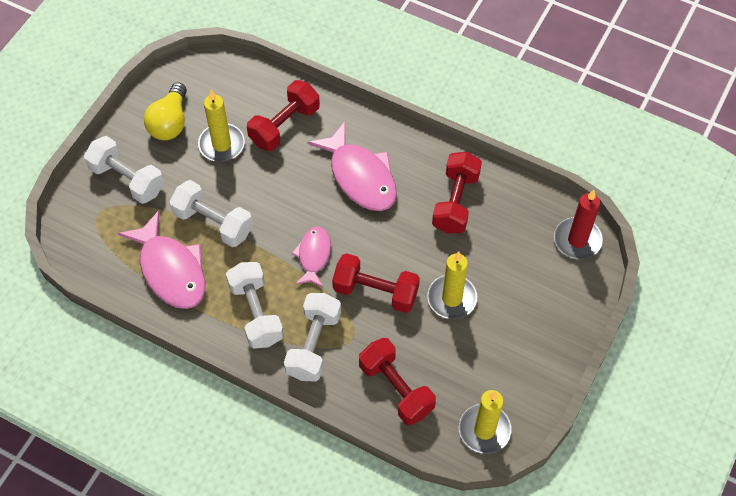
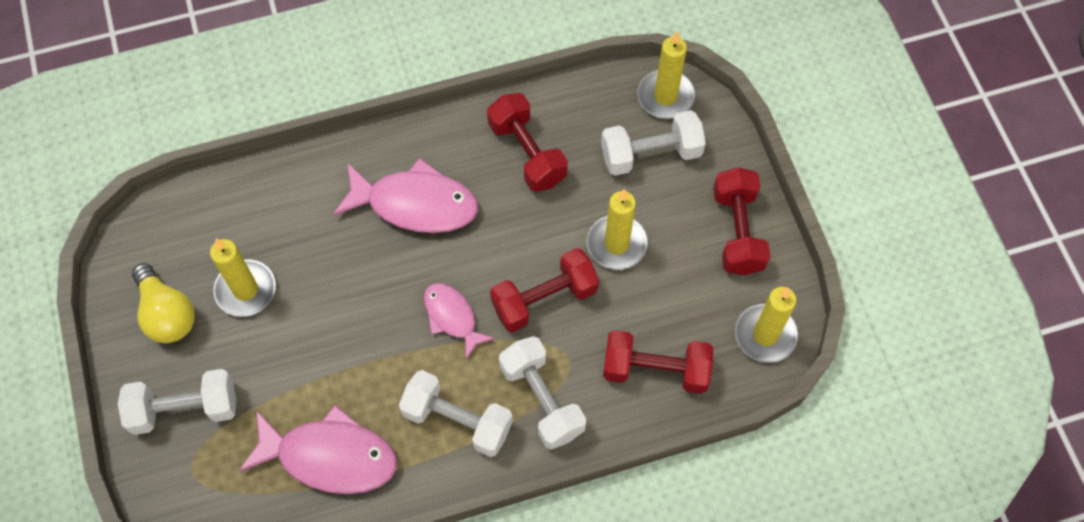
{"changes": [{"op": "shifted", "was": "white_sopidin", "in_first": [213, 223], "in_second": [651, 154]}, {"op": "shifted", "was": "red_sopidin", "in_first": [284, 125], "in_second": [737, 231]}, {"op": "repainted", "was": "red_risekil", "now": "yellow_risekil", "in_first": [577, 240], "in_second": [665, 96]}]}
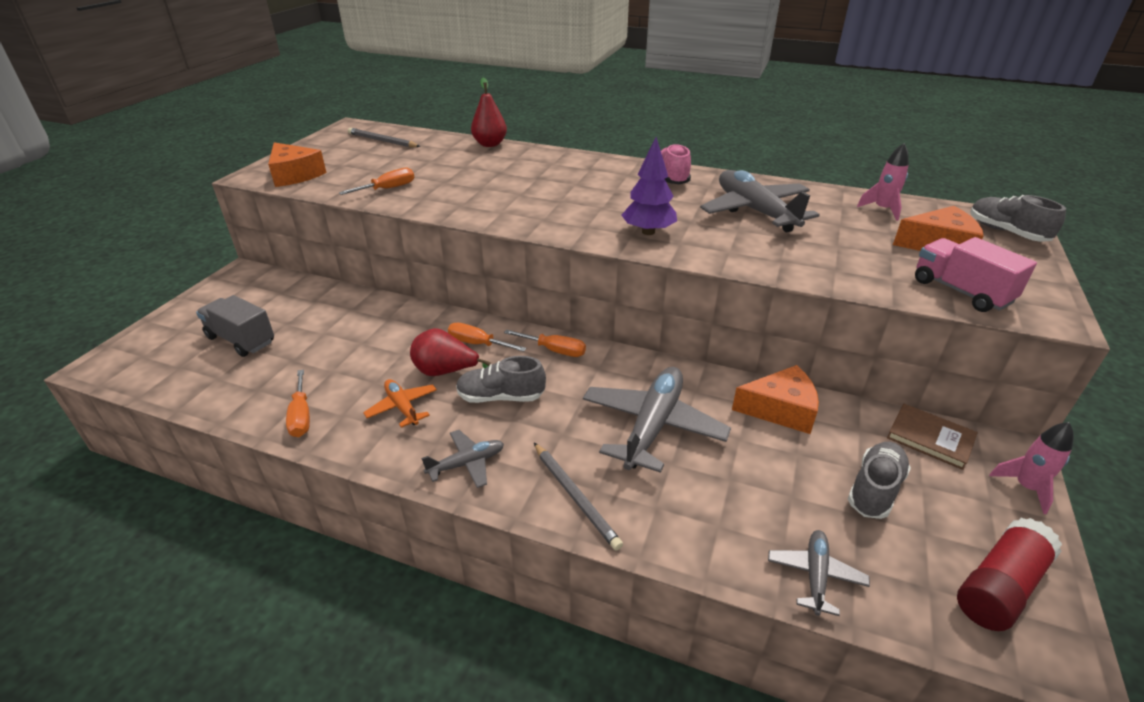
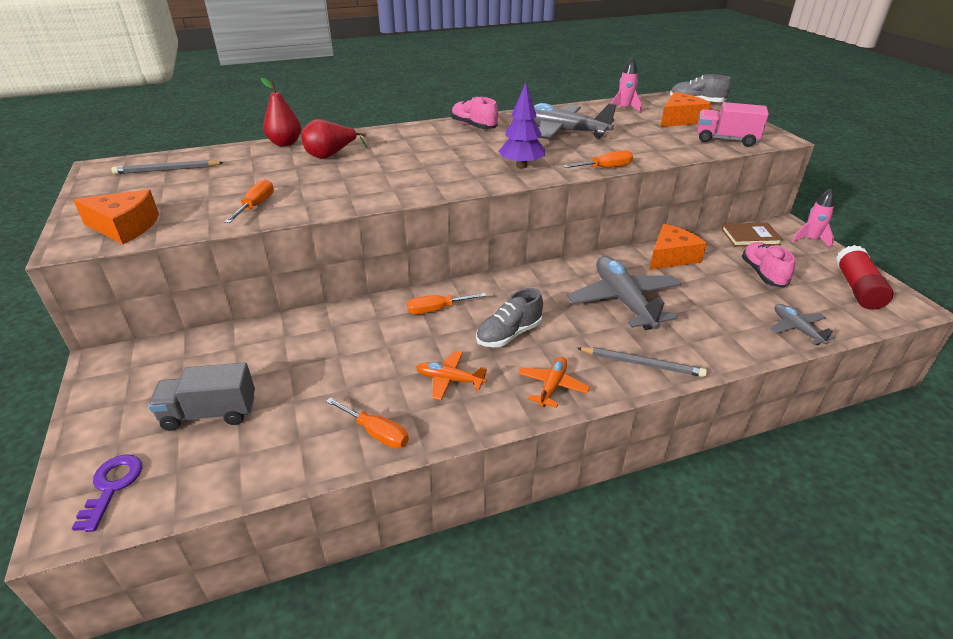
{"changes": [{"op": "new", "now": "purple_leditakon", "in_second": [112, 486]}, {"op": "shifted", "was": "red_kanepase", "in_first": [446, 372], "in_second": [330, 155]}, {"op": "shifted", "was": "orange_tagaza", "in_first": [554, 350], "in_second": [605, 168]}, {"op": "repainted", "was": "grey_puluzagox", "now": "orange_puluzagox", "in_first": [467, 464], "in_second": [552, 386]}, {"op": "repainted", "was": "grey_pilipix", "now": "pink_pilipix", "in_first": [874, 489], "in_second": [763, 274]}]}
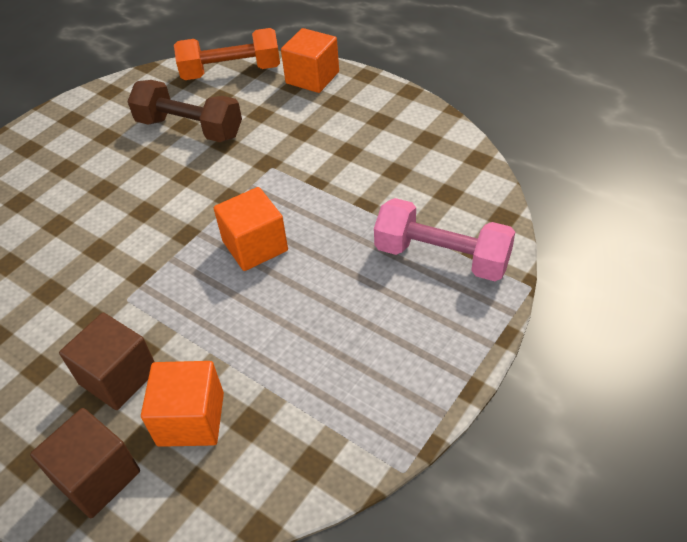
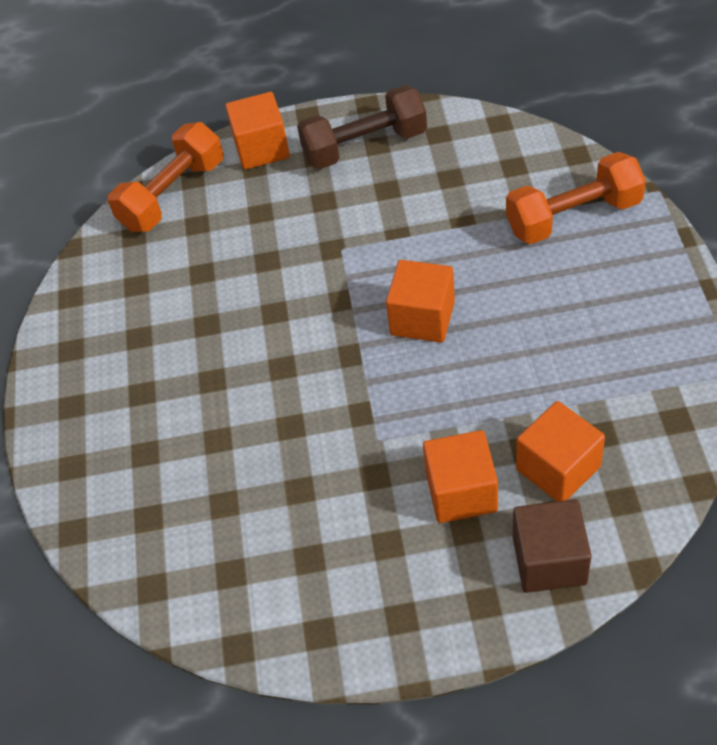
{"changes": [{"op": "shifted", "was": "brown_sopidin", "in_first": [189, 128], "in_second": [365, 146]}, {"op": "repainted", "was": "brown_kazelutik", "now": "orange_kazelutik", "in_first": [118, 377], "in_second": [461, 492]}, {"op": "repainted", "was": "pink_sopidin", "now": "orange_sopidin", "in_first": [442, 257], "in_second": [573, 216]}]}
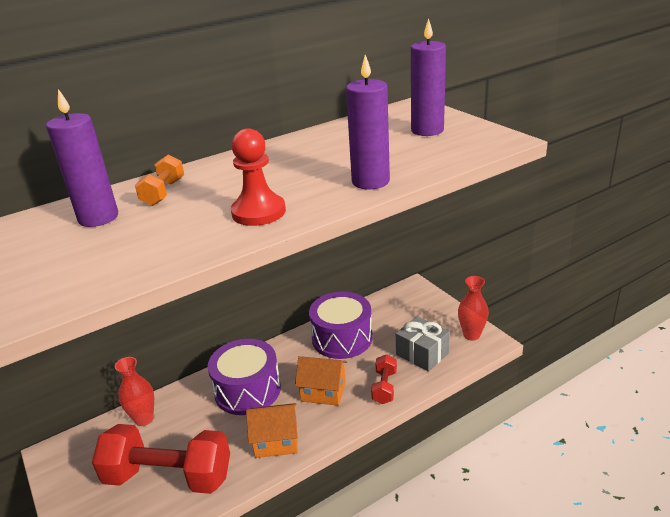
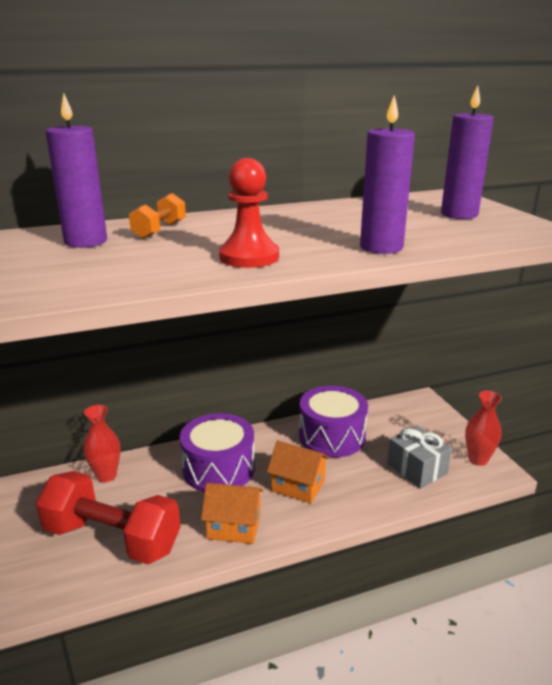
{"changes": [{"op": "gone", "was": "red_sopidin", "in_first": [384, 387]}]}
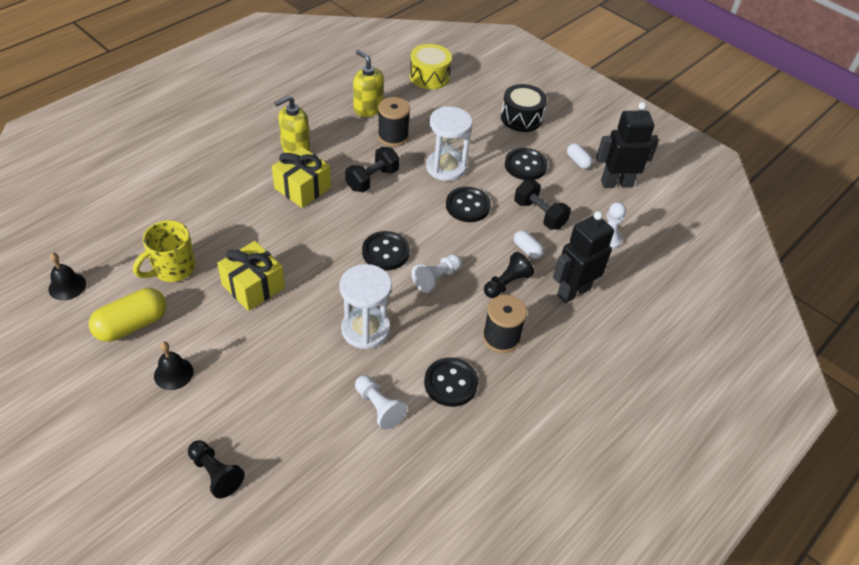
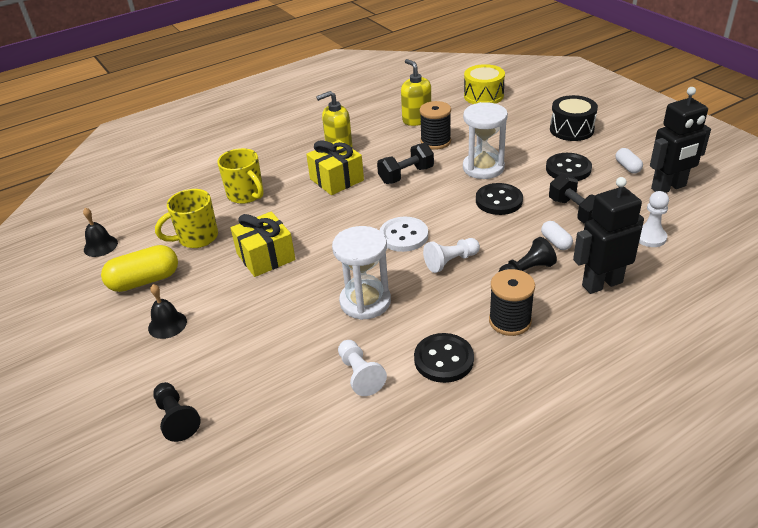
{"changes": [{"op": "new", "now": "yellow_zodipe", "in_second": [246, 195]}, {"op": "repainted", "was": "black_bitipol", "now": "white_bitipol", "in_first": [385, 252], "in_second": [403, 236]}, {"op": "rotated", "was": "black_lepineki", "in_first": [616, 183], "in_second": [668, 187], "clockwise": 150}]}
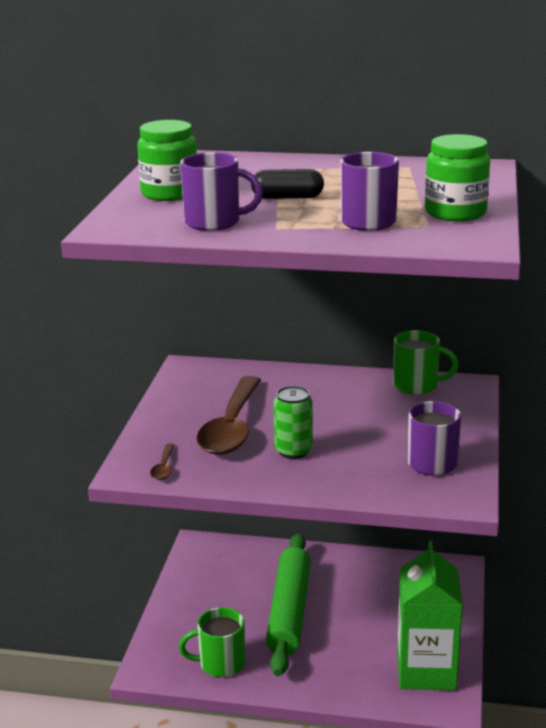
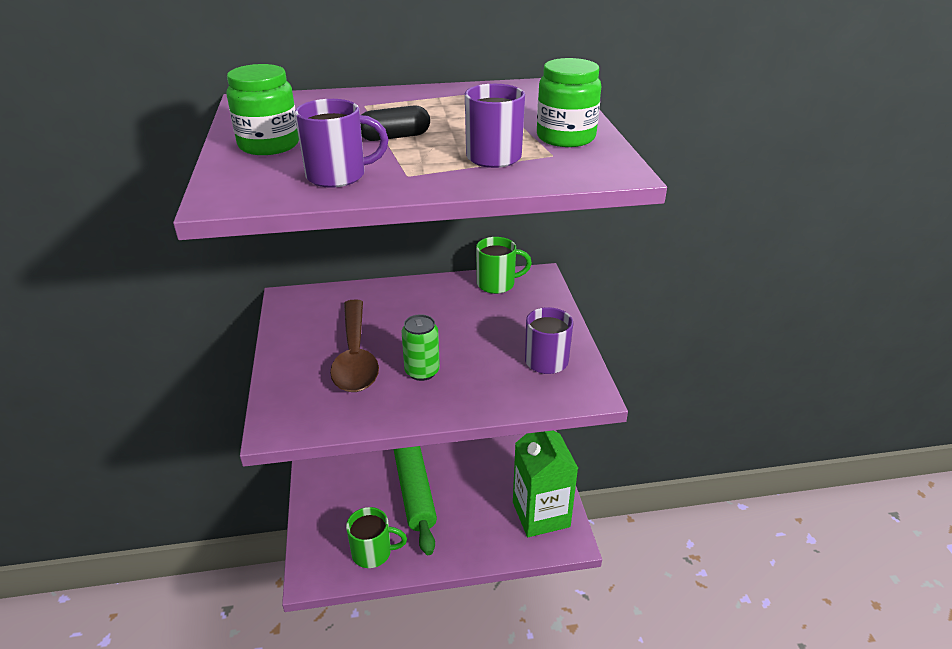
{"changes": [{"op": "gone", "was": "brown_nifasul", "in_first": [164, 467]}, {"op": "rotated", "was": "green_zodipe", "in_first": [220, 663], "in_second": [373, 552], "clockwise": -150}]}
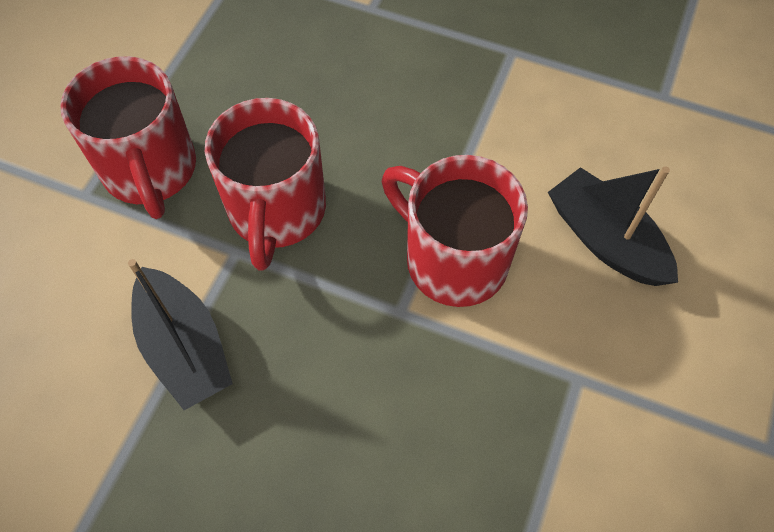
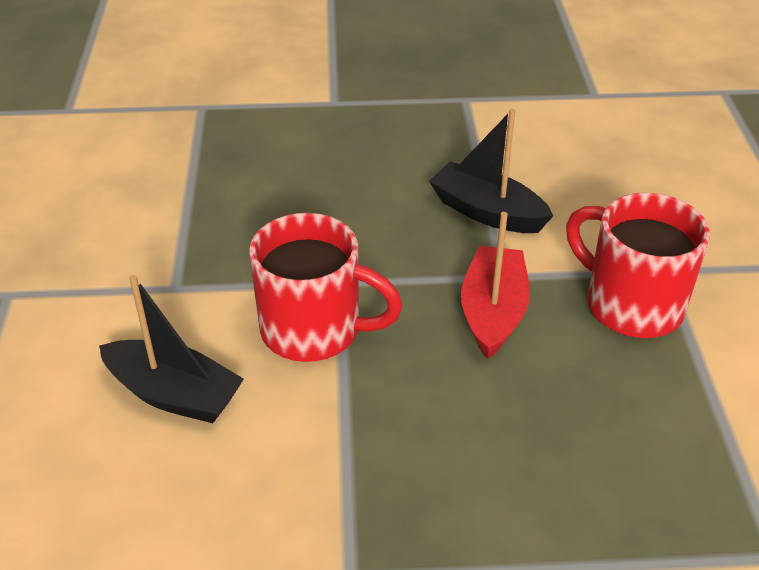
{"changes": [{"op": "swapped", "was": "red_zodipe", "now": "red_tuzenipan", "in_first": [276, 212], "in_second": [493, 312]}]}
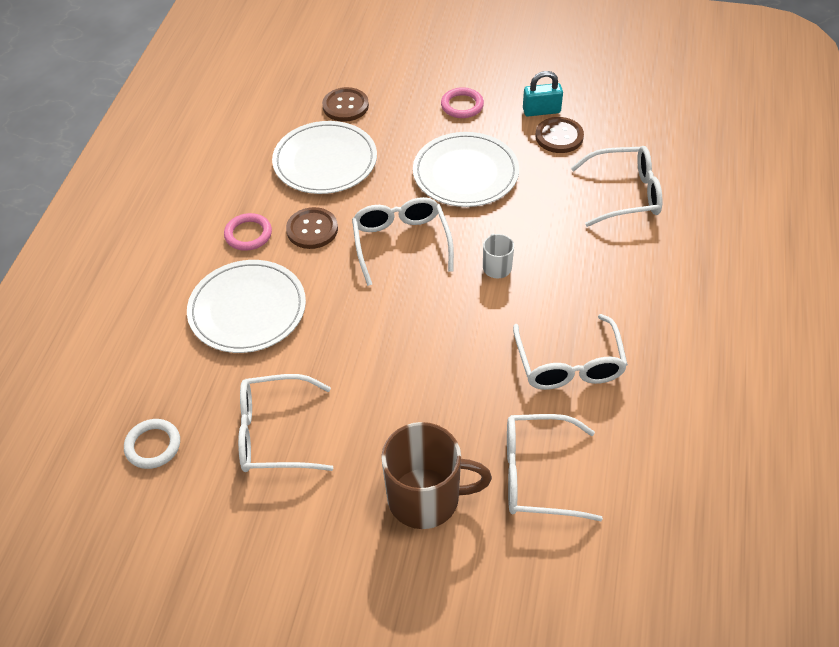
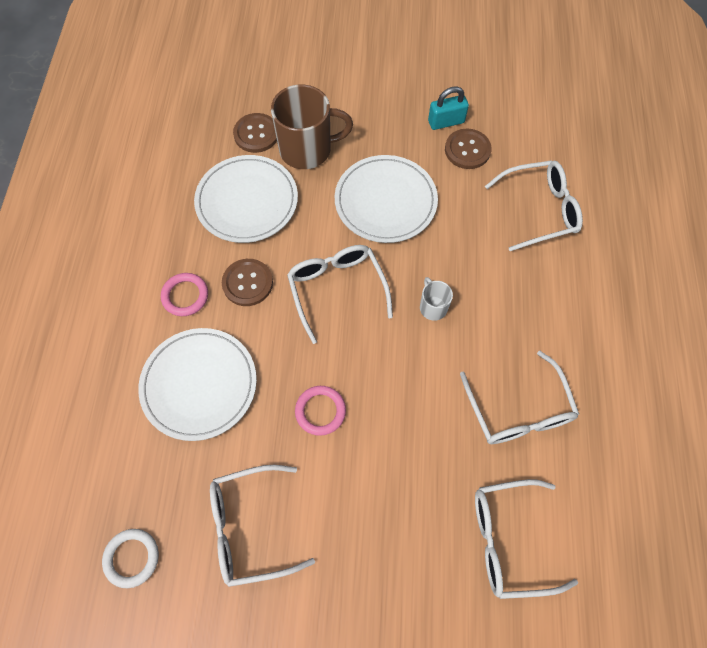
{"changes": [{"op": "shifted", "was": "brown_zodipe", "in_first": [426, 498], "in_second": [307, 149]}, {"op": "shifted", "was": "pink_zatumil", "in_first": [462, 105], "in_second": [320, 411]}]}
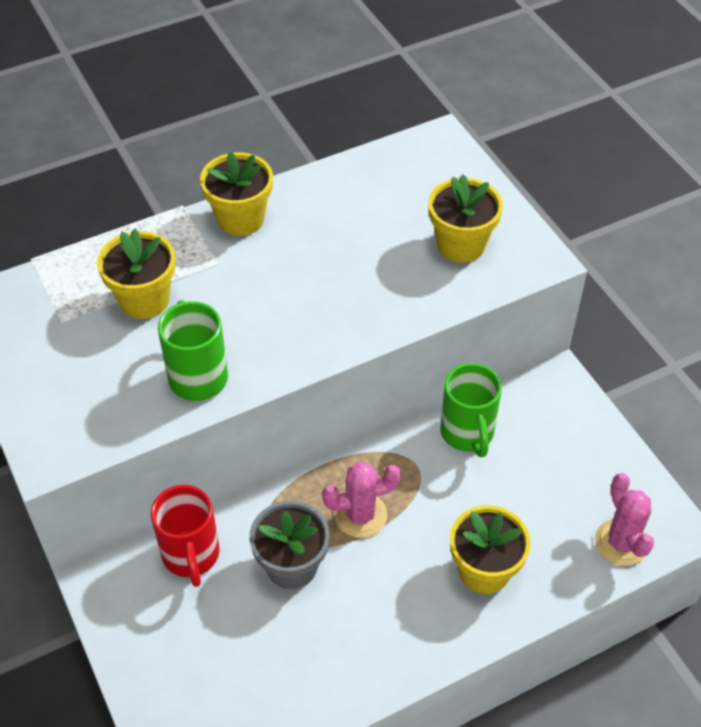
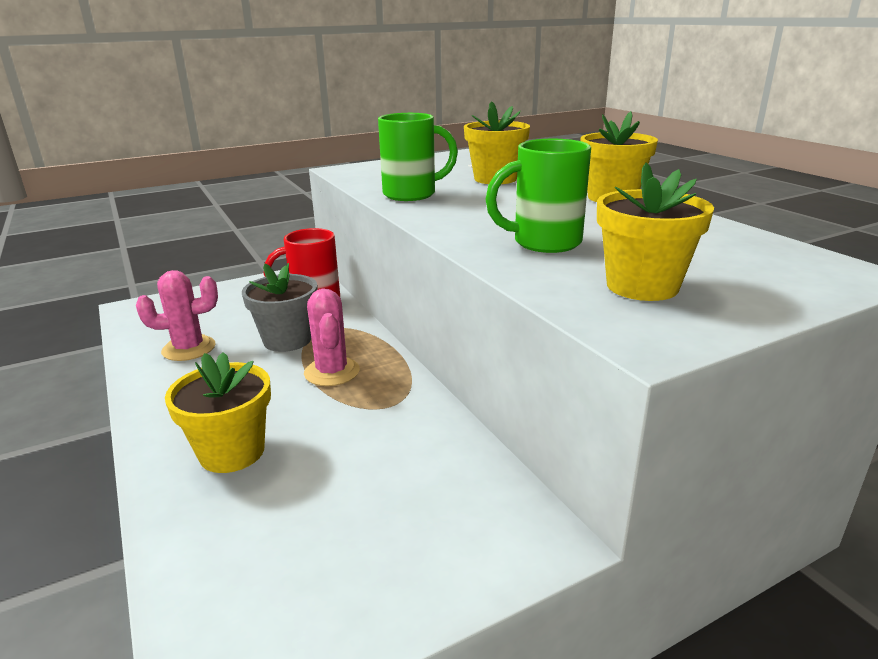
{"changes": [{"op": "shifted", "was": "green_zodipe", "in_first": [467, 434], "in_second": [543, 243]}, {"op": "shifted", "was": "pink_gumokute", "in_first": [621, 543], "in_second": [189, 348]}]}
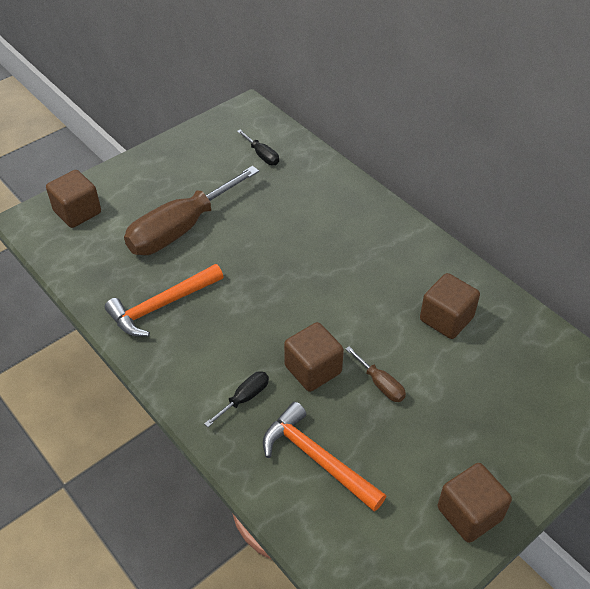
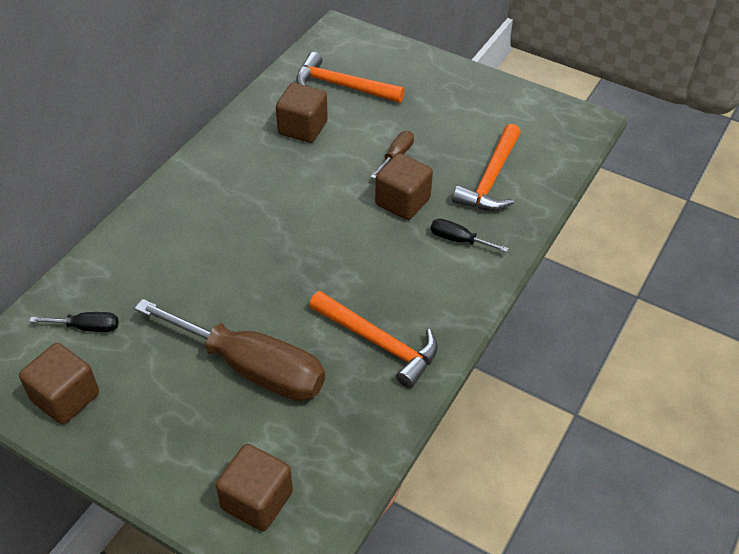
{"changes": [{"op": "new", "now": "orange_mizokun", "in_second": [342, 86]}, {"op": "shifted", "was": "brown_kazelutik", "in_first": [469, 513], "in_second": [66, 397]}, {"op": "rotated", "was": "black_tagaza", "in_first": [262, 155], "in_second": [87, 327], "clockwise": 60}]}
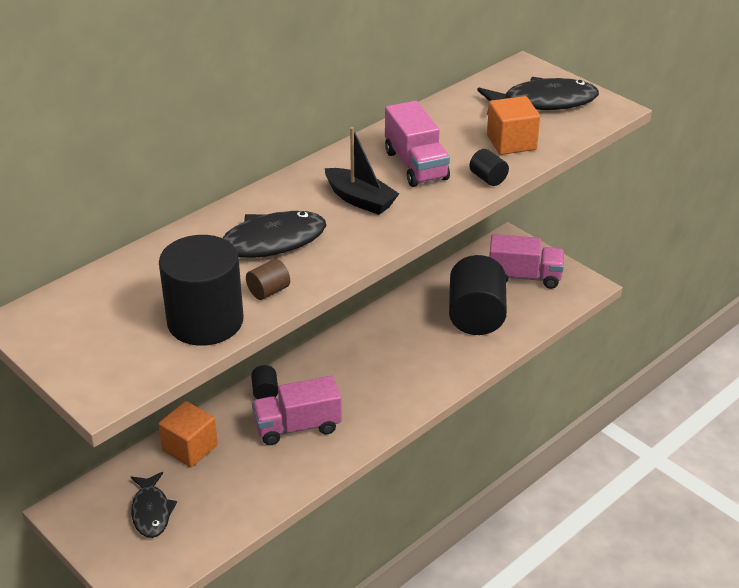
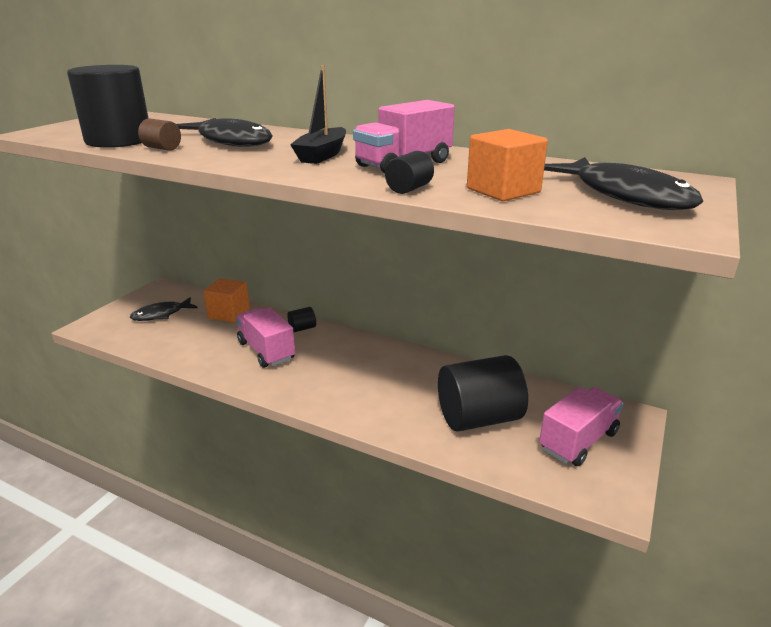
{"changes": [{"op": "rotated", "was": "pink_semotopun", "in_first": [524, 277], "in_second": [578, 441], "clockwise": -120}]}
